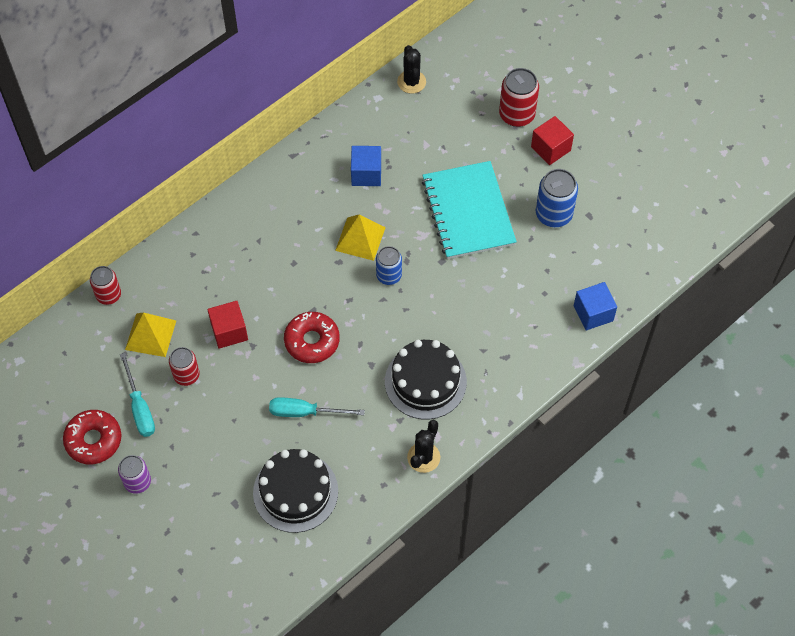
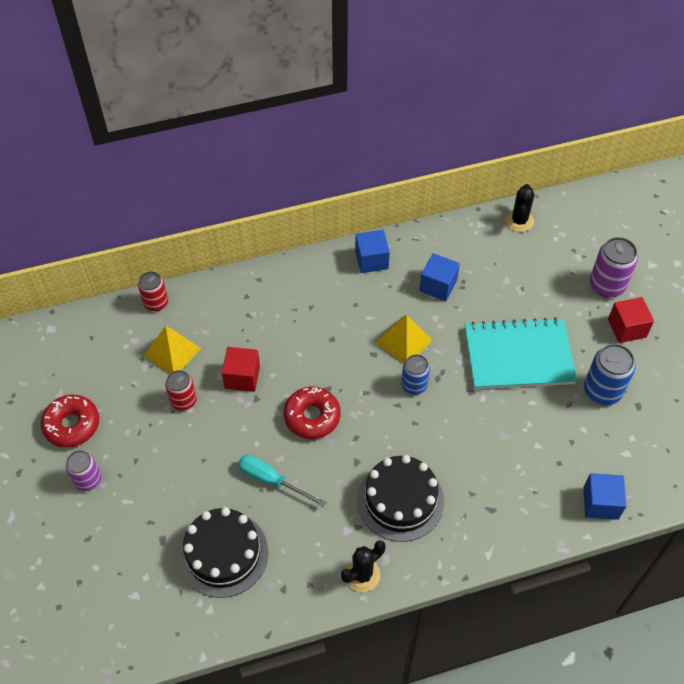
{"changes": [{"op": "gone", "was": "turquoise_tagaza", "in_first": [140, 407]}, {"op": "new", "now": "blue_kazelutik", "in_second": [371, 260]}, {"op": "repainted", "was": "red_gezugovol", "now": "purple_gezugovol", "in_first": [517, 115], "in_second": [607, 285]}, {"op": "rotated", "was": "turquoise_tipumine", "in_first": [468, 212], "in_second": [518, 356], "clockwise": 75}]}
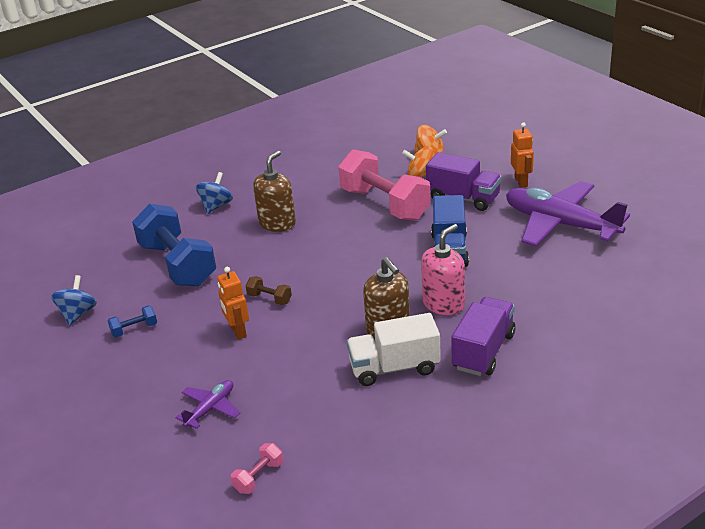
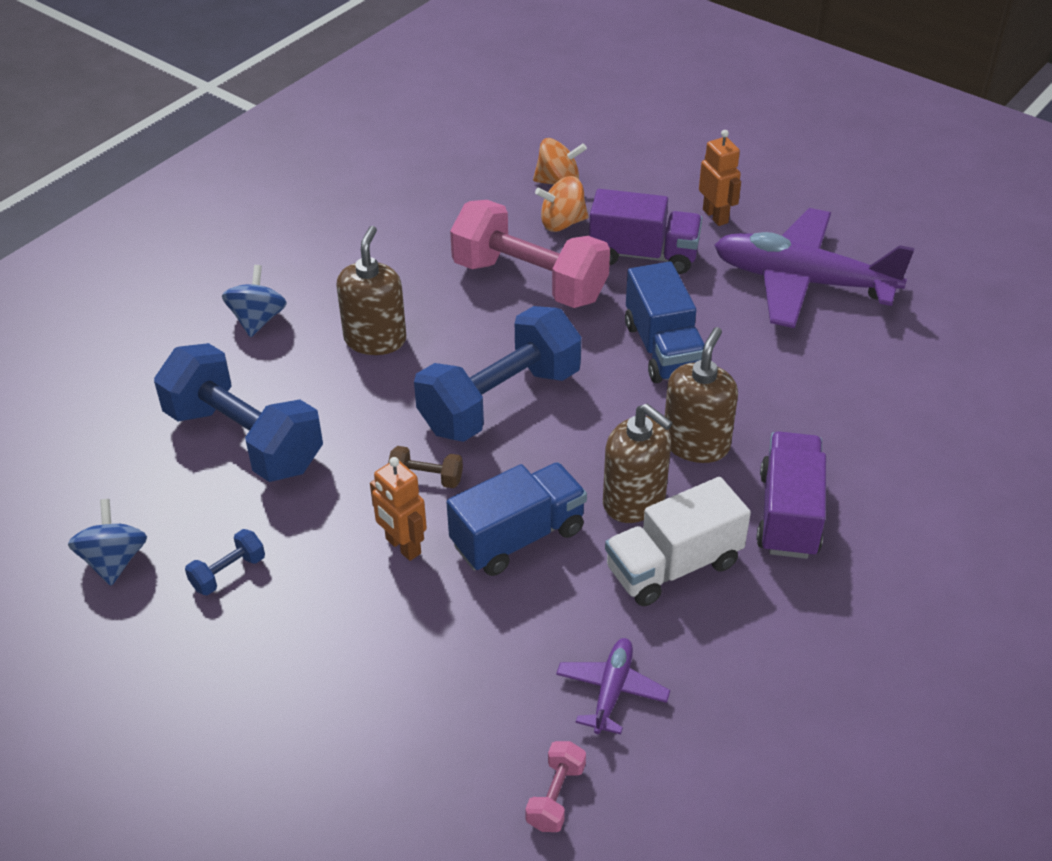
{"changes": [{"op": "new", "now": "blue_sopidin", "in_second": [500, 401]}, {"op": "new", "now": "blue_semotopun", "in_second": [518, 537]}, {"op": "shifted", "was": "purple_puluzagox", "in_first": [210, 408], "in_second": [611, 691]}, {"op": "repainted", "was": "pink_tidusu", "now": "brown_tidusu", "in_first": [443, 304], "in_second": [696, 444]}]}
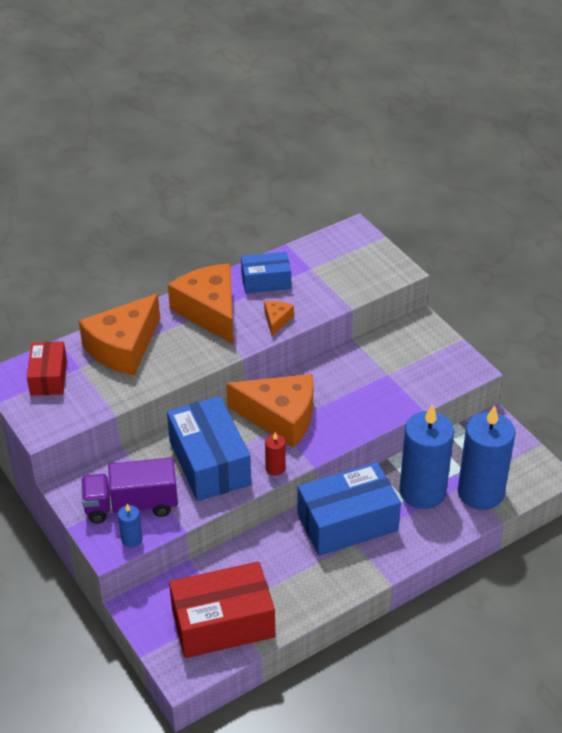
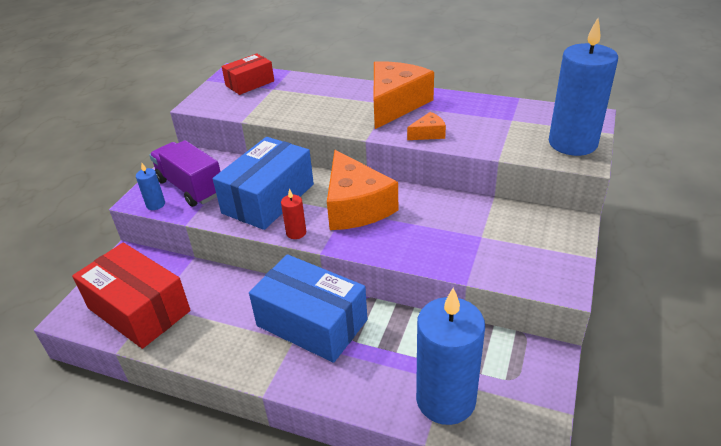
{"changes": [{"op": "gone", "was": "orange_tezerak", "in_first": [123, 347]}, {"op": "gone", "was": "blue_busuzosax", "in_first": [266, 281]}, {"op": "shifted", "was": "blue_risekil", "in_first": [422, 491], "in_second": [572, 143]}]}
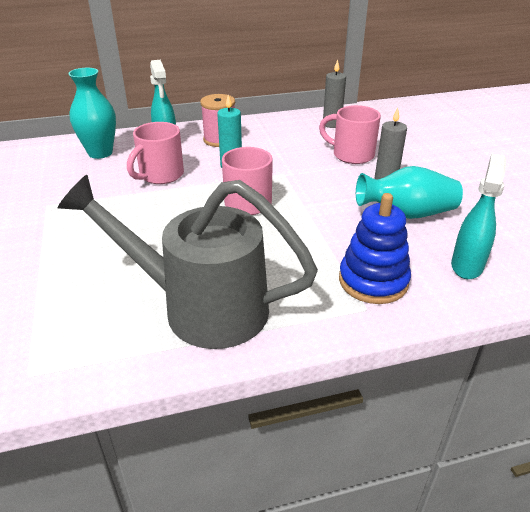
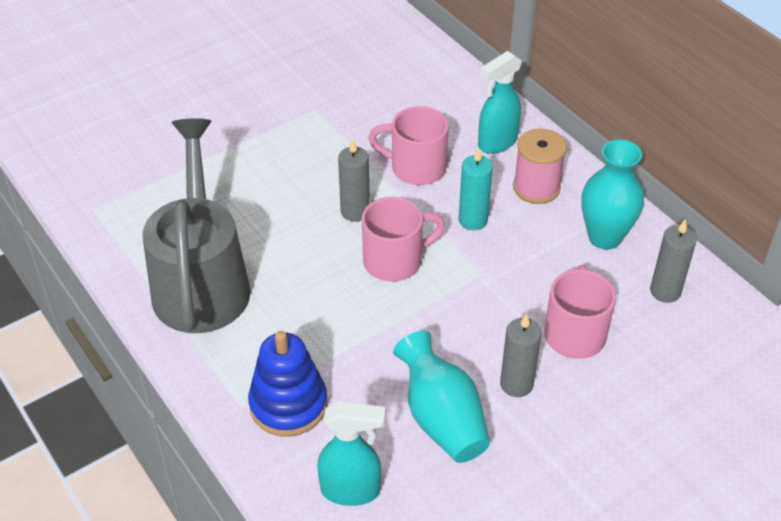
{"changes": [{"op": "new", "now": "grey_risekil", "in_second": [355, 211]}, {"op": "shifted", "was": "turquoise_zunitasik", "in_first": [100, 153], "in_second": [604, 237]}]}
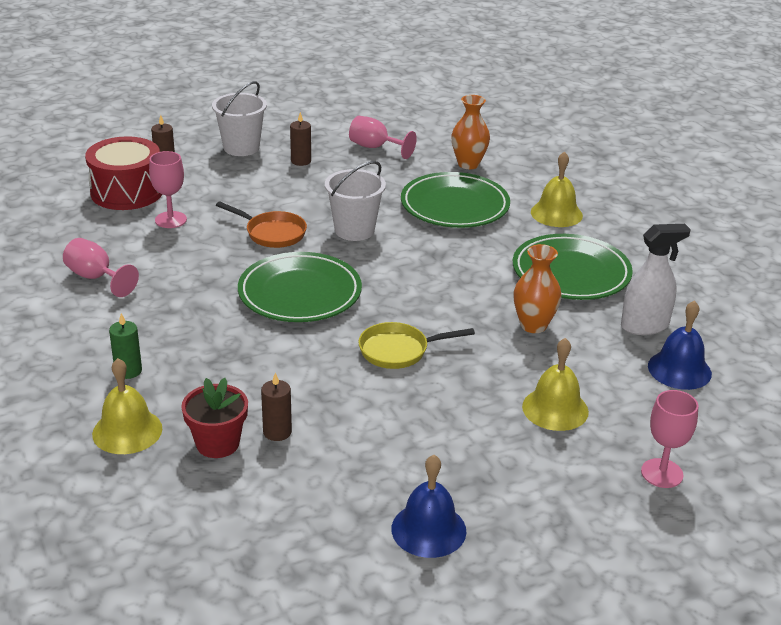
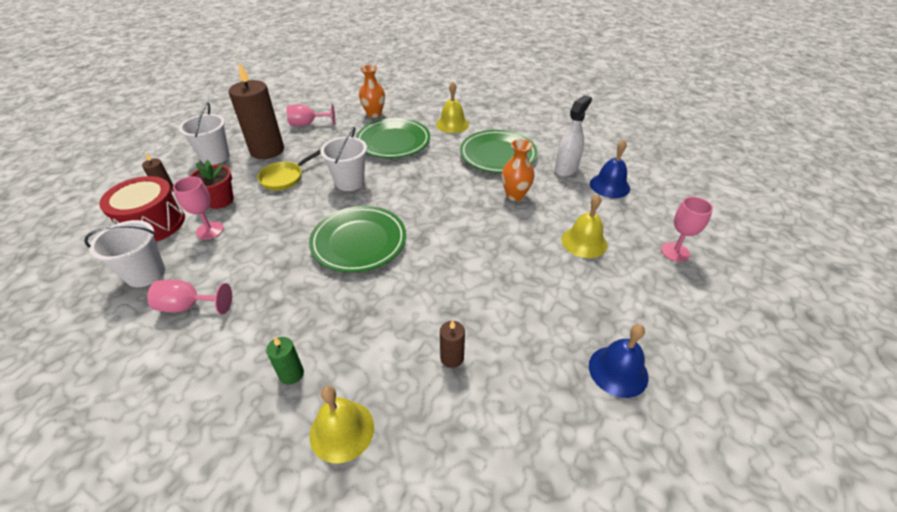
{"changes": [{"op": "gone", "was": "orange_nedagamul", "in_first": [272, 233]}, {"op": "new", "now": "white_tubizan", "in_second": [145, 274]}, {"op": "shifted", "was": "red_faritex", "in_first": [217, 443], "in_second": [220, 200]}, {"op": "shifted", "was": "yellow_nedagamul", "in_first": [398, 350], "in_second": [284, 178]}, {"op": "scaled", "was": "brown_risekil", "in_first": [301, 161], "in_second": [267, 150], "ratio": 2.23}]}
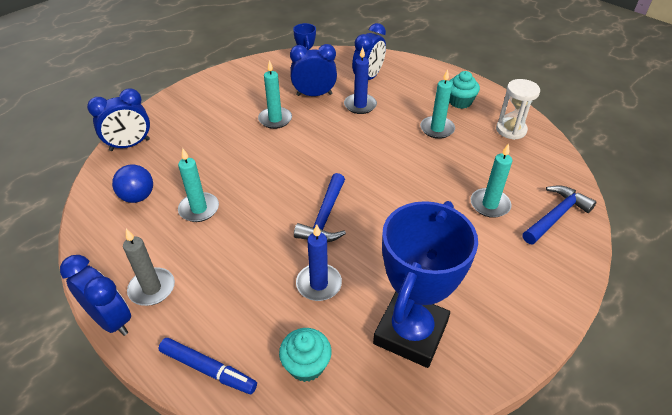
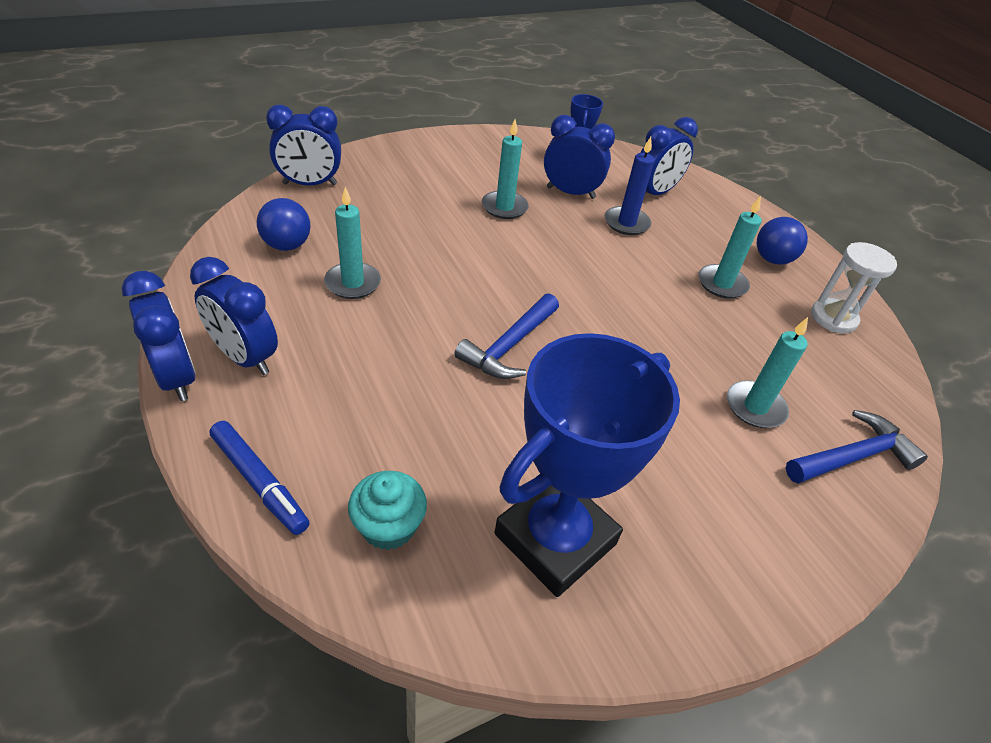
{"changes": [{"op": "gone", "was": "blue_risekil", "in_first": [319, 284]}, {"op": "swapped", "was": "grey_risekil", "now": "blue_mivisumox", "in_first": [152, 288], "in_second": [245, 357]}, {"op": "swapped", "was": "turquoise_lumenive", "now": "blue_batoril", "in_first": [460, 102], "in_second": [772, 259]}]}
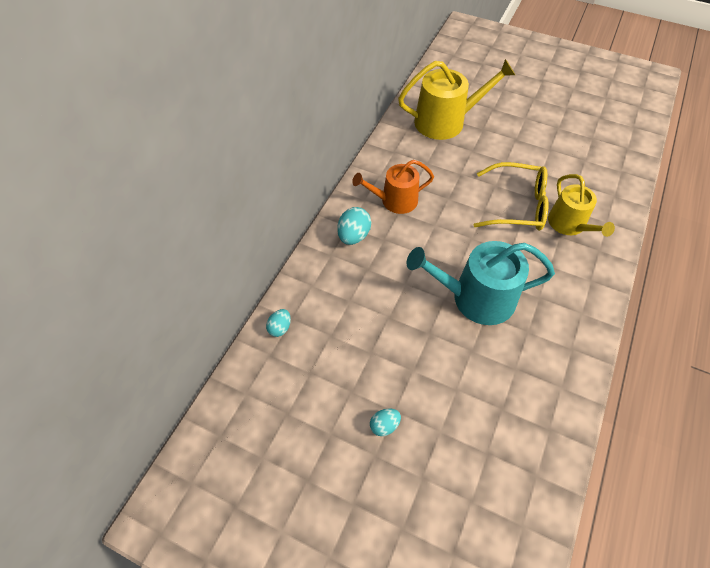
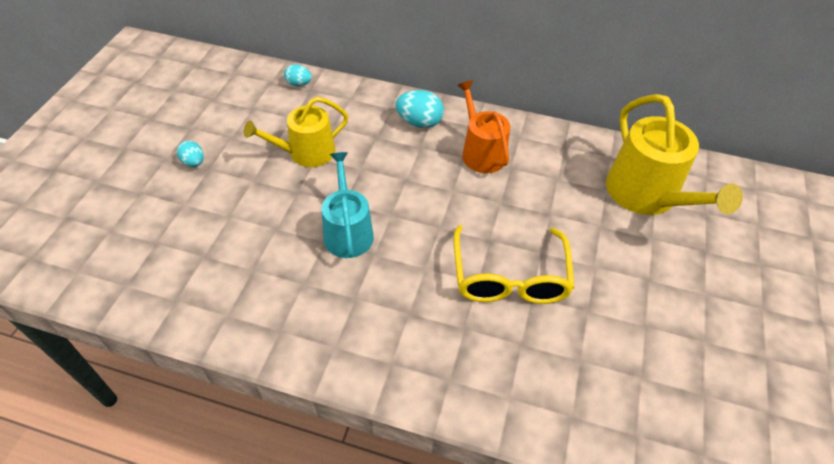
{"changes": [{"op": "shifted", "was": "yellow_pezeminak", "in_first": [569, 225], "in_second": [306, 153]}, {"op": "scaled", "was": "turquoise_pezeminak", "in_first": [475, 298], "in_second": [347, 231], "ratio": 0.66}]}
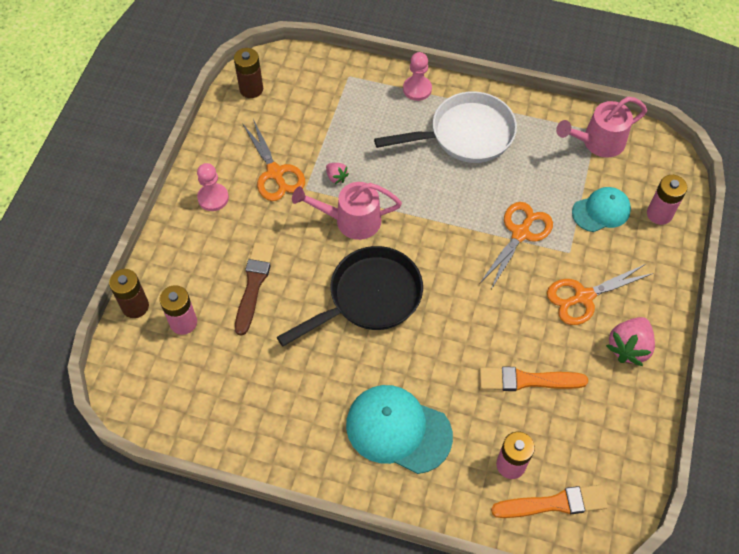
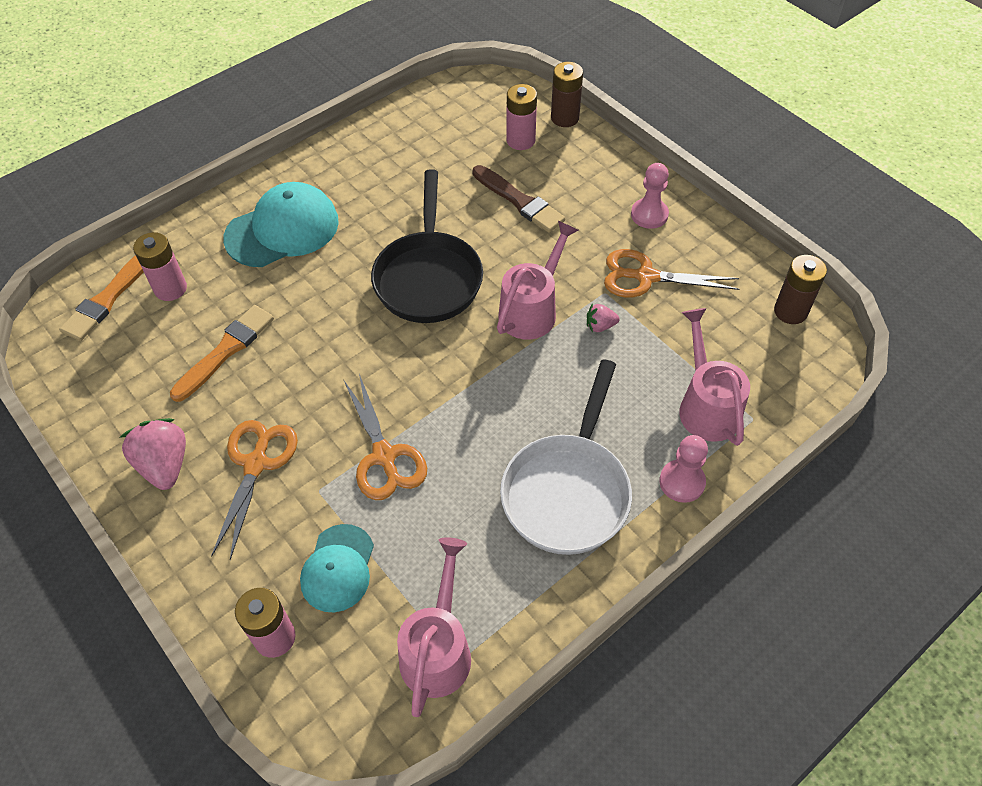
{"changes": [{"op": "new", "now": "pink_pezeminak", "in_second": [706, 405]}]}
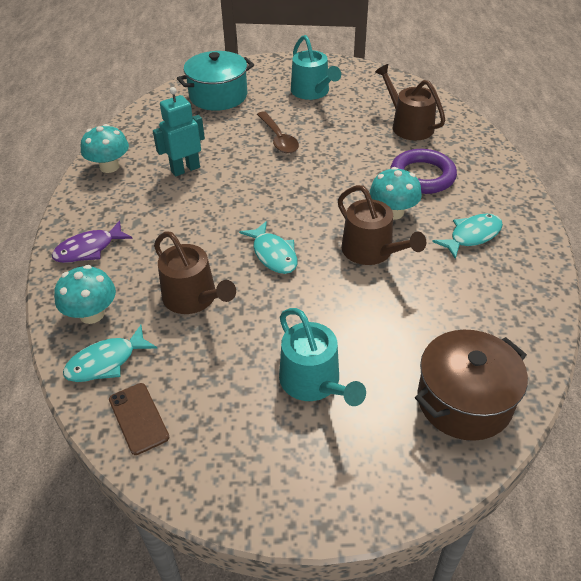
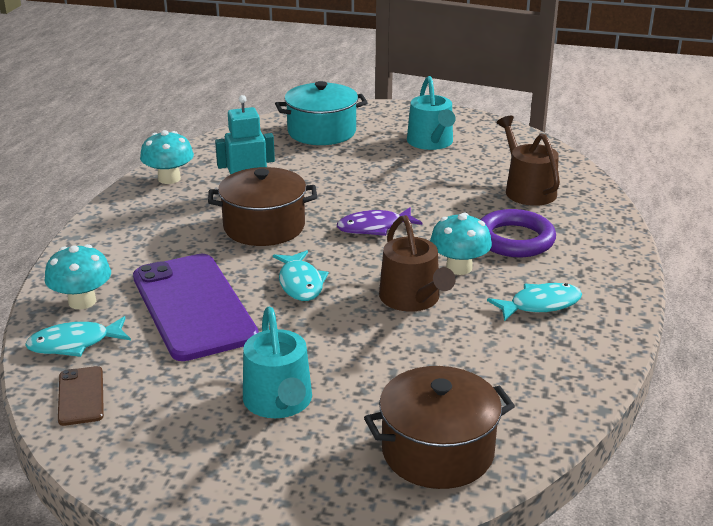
{"changes": [{"op": "gone", "was": "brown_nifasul", "in_first": [278, 138]}, {"op": "new", "now": "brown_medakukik", "in_second": [264, 227]}, {"op": "shifted", "was": "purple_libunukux", "in_first": [89, 249], "in_second": [374, 227]}, {"op": "swapped", "was": "brown_pezeminak", "now": "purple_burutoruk", "in_first": [193, 298], "in_second": [193, 306]}]}
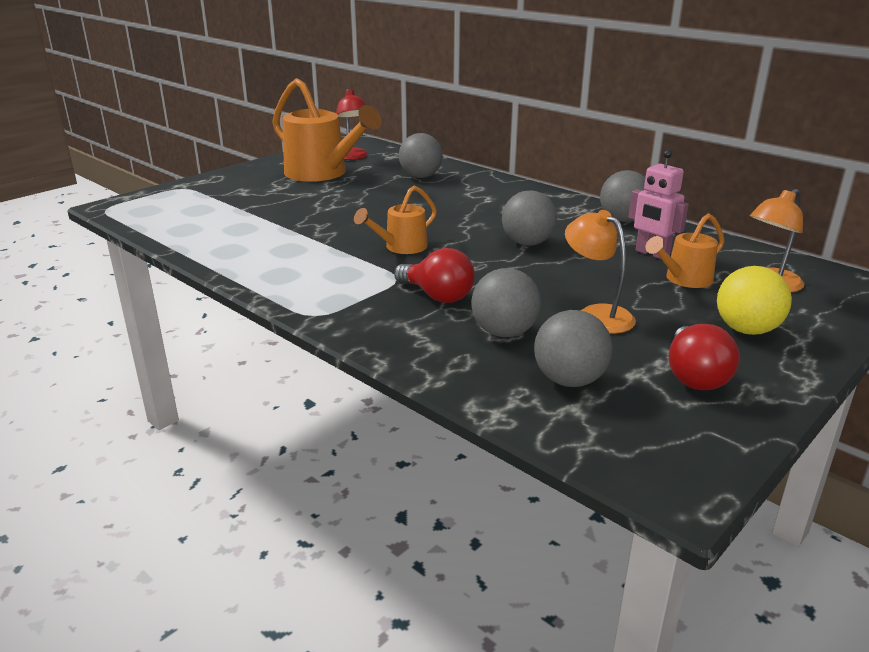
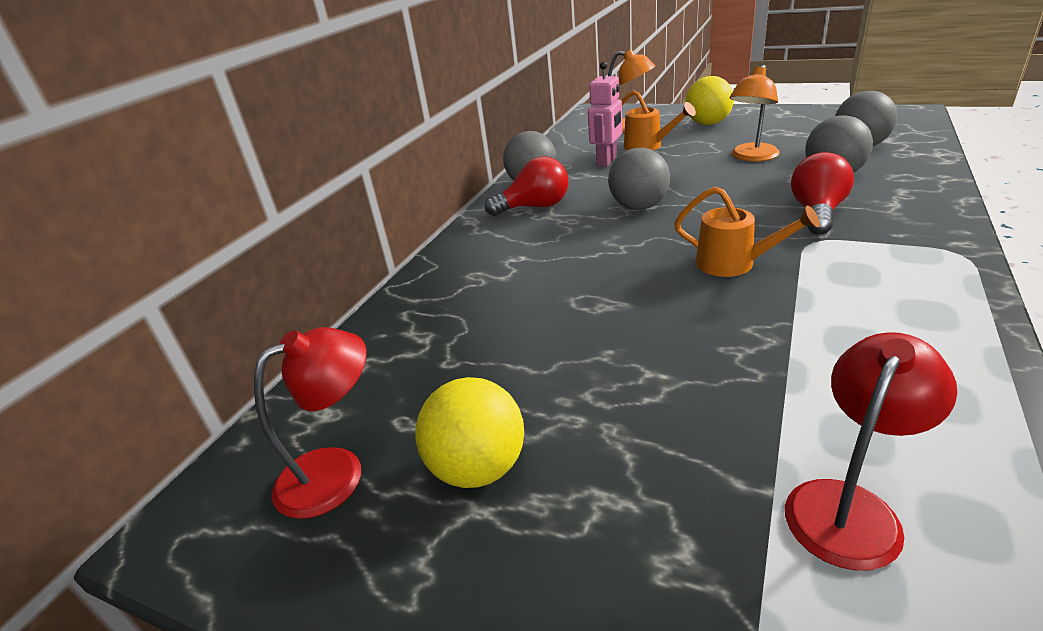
{"changes": [{"op": "gone", "was": "grey_batoril", "in_first": [420, 176]}, {"op": "new", "now": "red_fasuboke", "in_second": [850, 506]}, {"op": "shifted", "was": "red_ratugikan", "in_first": [694, 376], "in_second": [535, 207]}, {"op": "swapped", "was": "orange_pezeminak", "now": "yellow_batoril", "in_first": [322, 174], "in_second": [478, 468]}]}
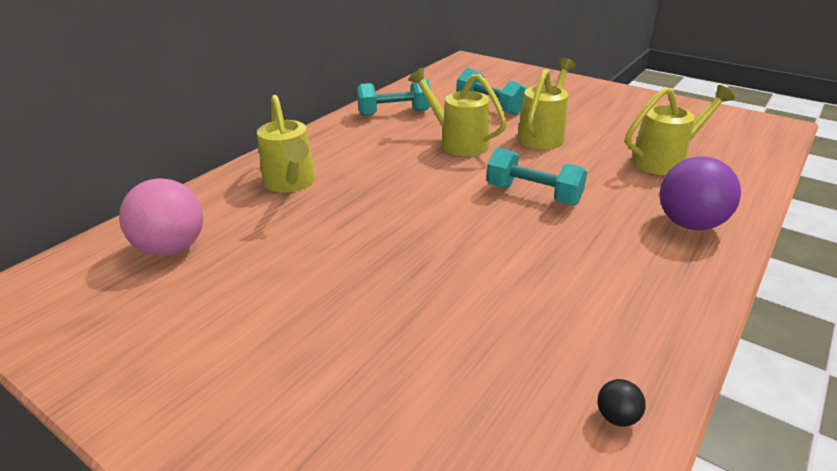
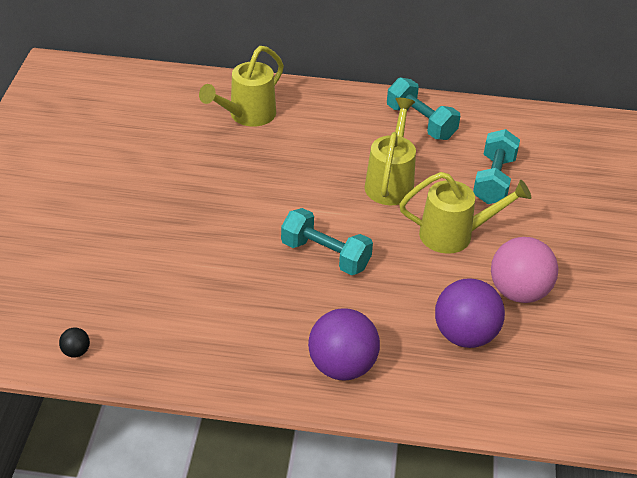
{"changes": [{"op": "shifted", "was": "pink_batoril", "in_first": [171, 248], "in_second": [518, 292]}, {"op": "swapped", "was": "yellow_pezeminak", "now": "purple_batoril", "in_first": [664, 161], "in_second": [465, 335]}, {"op": "rotated", "was": "turquoise_sopidin", "in_first": [533, 194], "in_second": [325, 255], "clockwise": -60}]}
